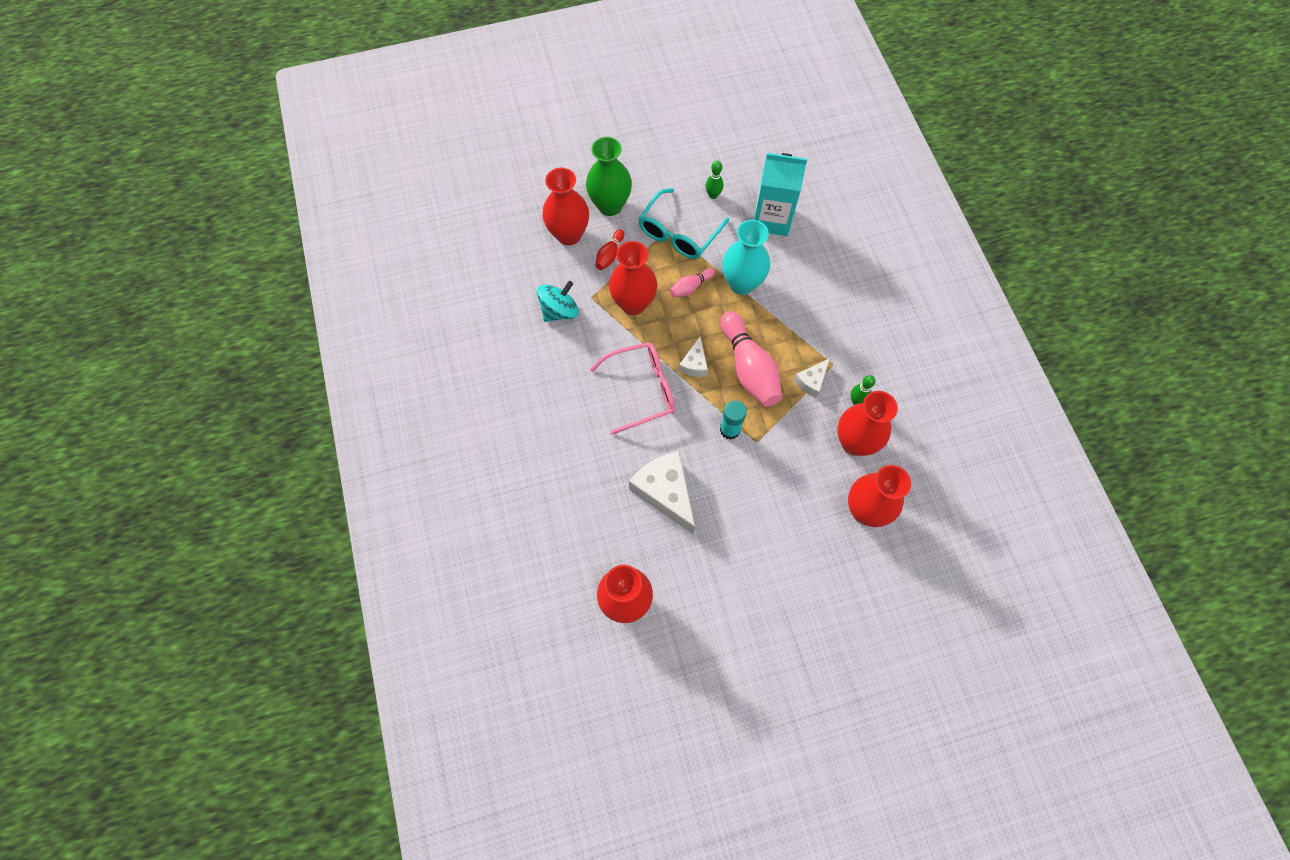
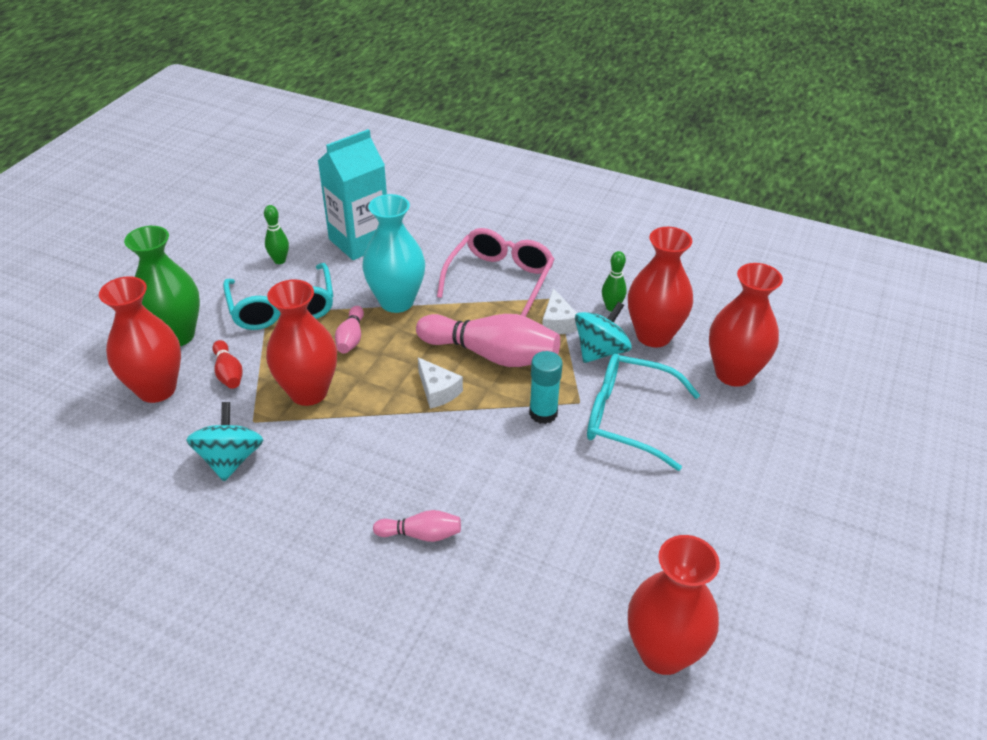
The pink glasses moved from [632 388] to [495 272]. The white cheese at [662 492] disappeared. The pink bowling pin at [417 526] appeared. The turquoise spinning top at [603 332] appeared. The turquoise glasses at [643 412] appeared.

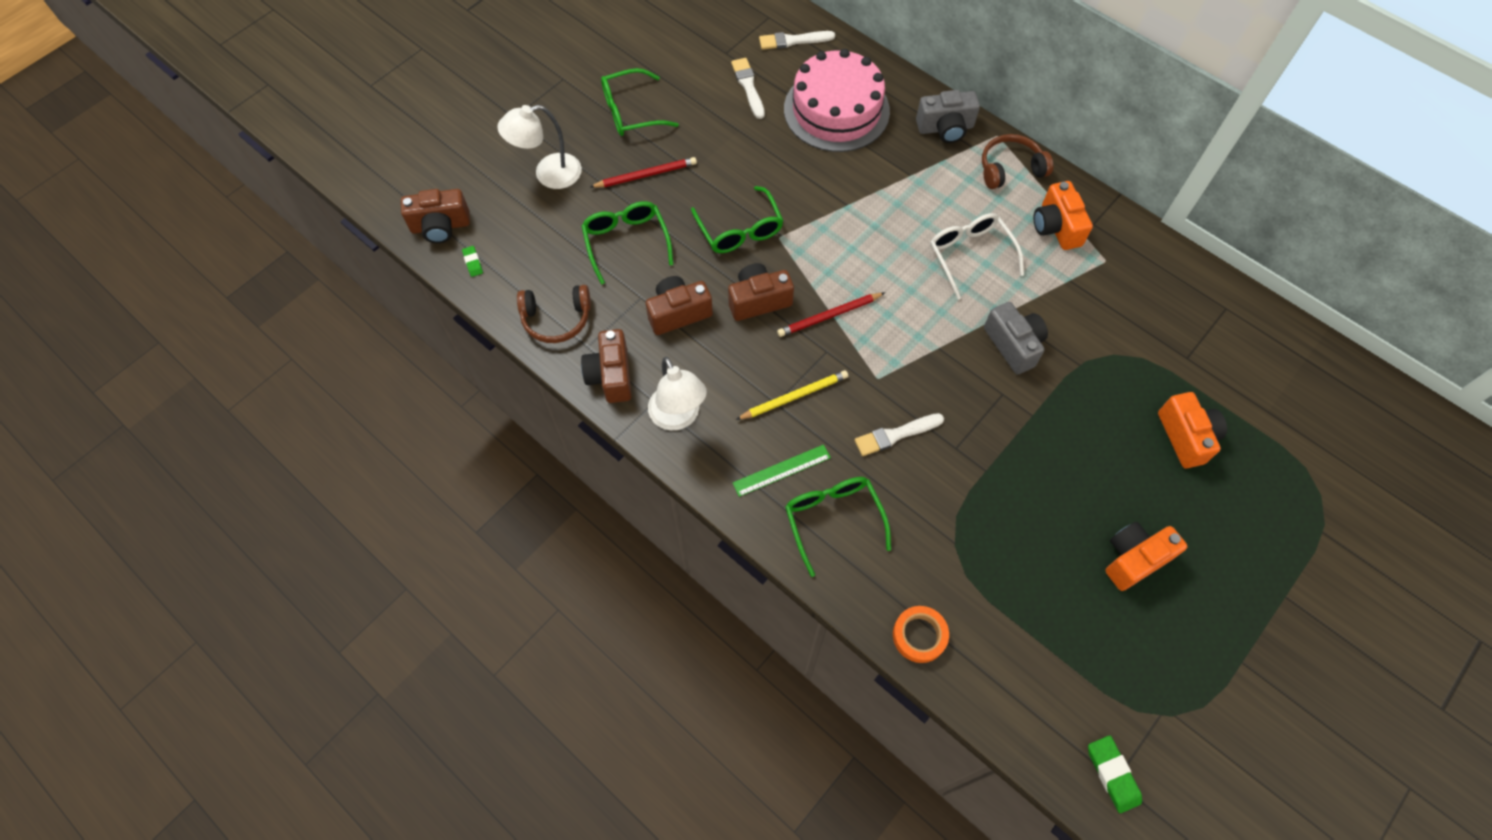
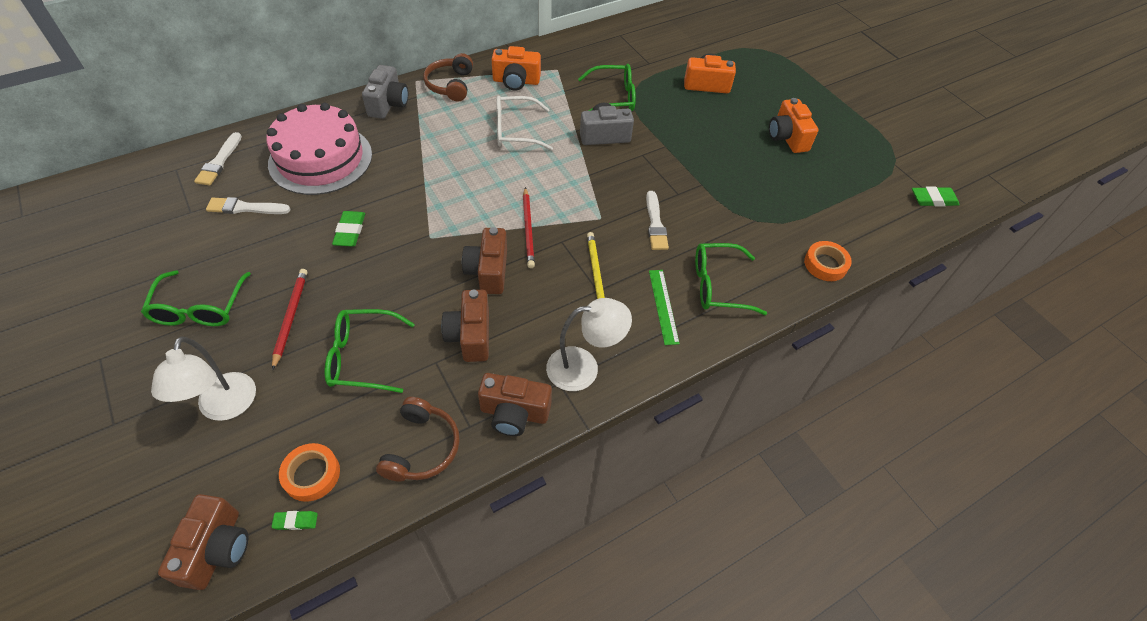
The green glasses moved from [737 219] to [607 87]. The orange tape at [309 472] appeared. The green eraser at [348 229] appeared.

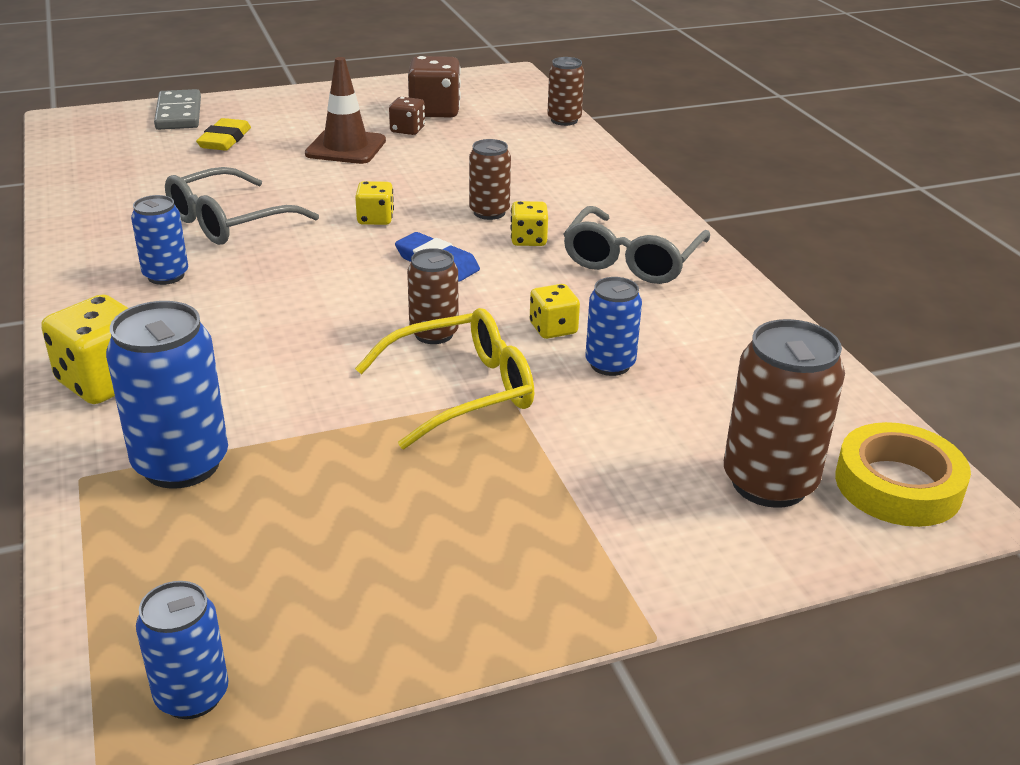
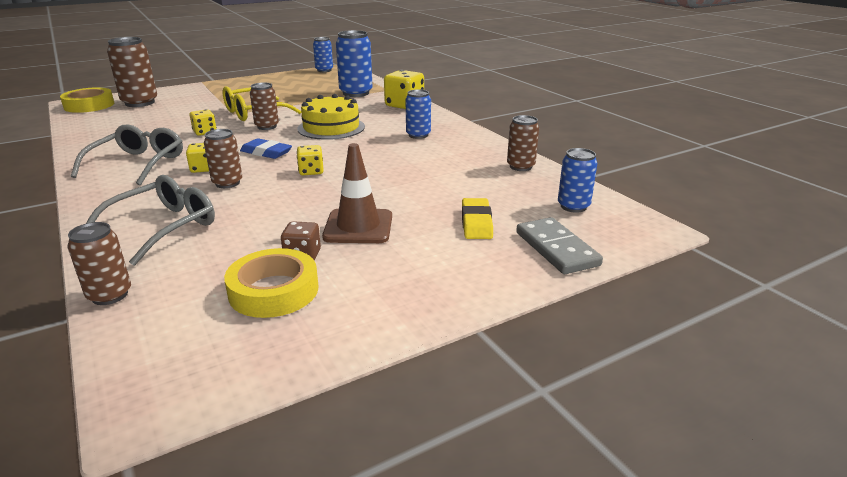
The grey glasses moved from [242 206] to [150 220]. The brown dice at [434 86] was replaced by the yellow tape at [271 283]. The blue can moved from [614 326] to [577 180]. The yellow cake at [331 117] appeared. The brown can at [523 143] appeared.

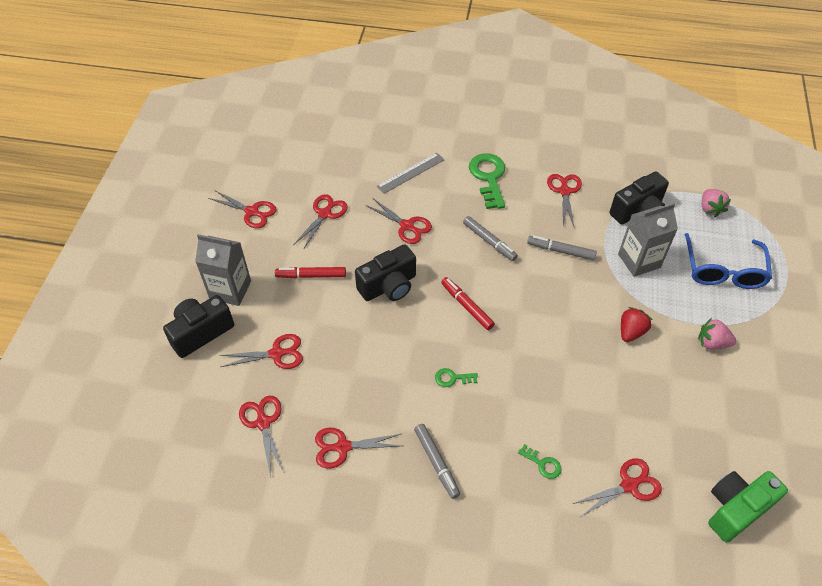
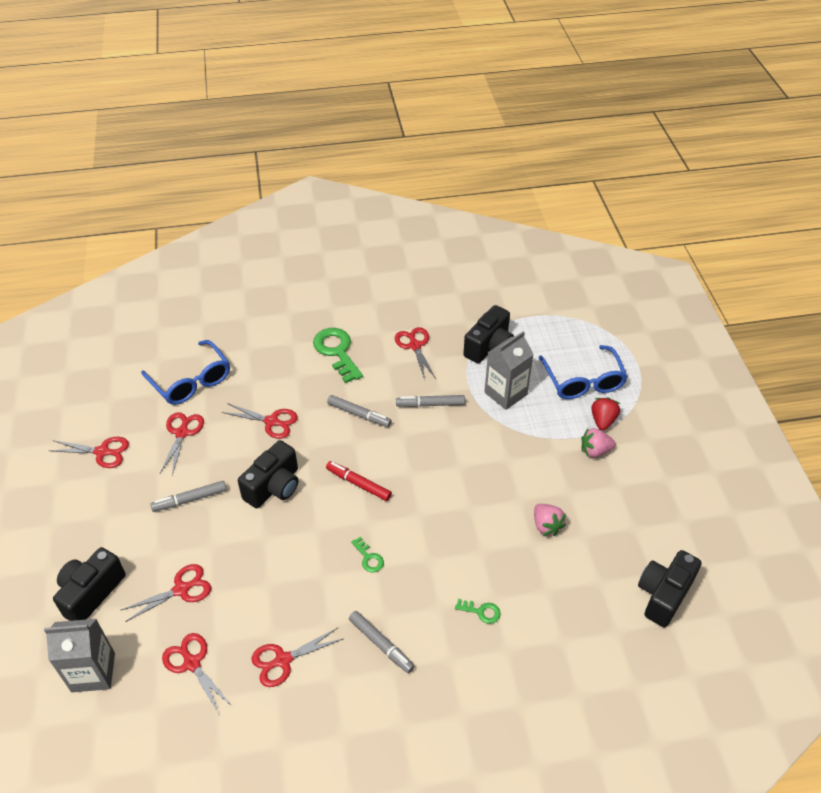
The grey carton moved from [223 270] to [79 655]. The red marker at [310 272] became the grey marker at [188 496]. The grey ruler at [411 173] disappeared. The green key at [456 377] turned 105 degrees counterclockwise. The red scissors at [617 487] disappeared. The red strawberry moved from [636 324] to [605 413]. The pink strawberry moved from [716 203] to [550 520]. The green camera at [748 506] became the black camera at [670 588]. The blue glasses at [185 372] appeared.

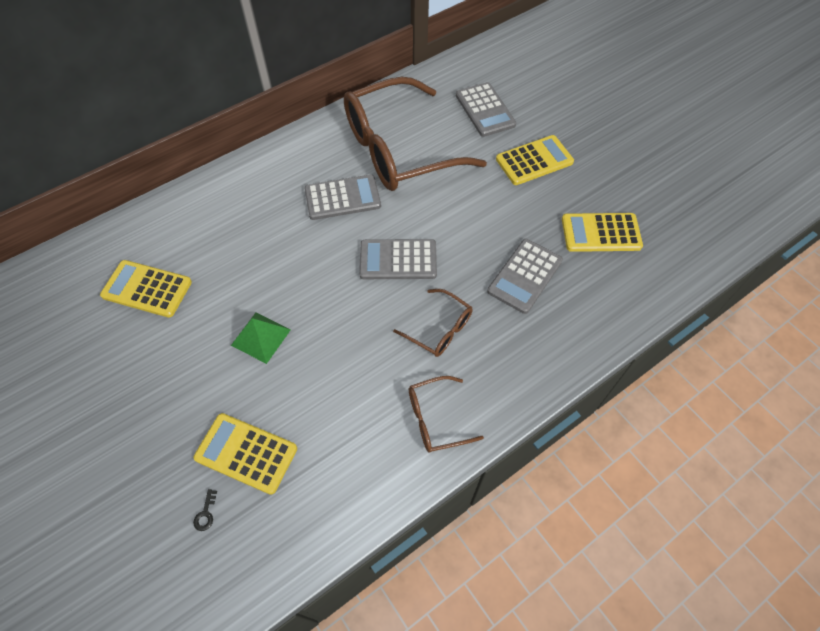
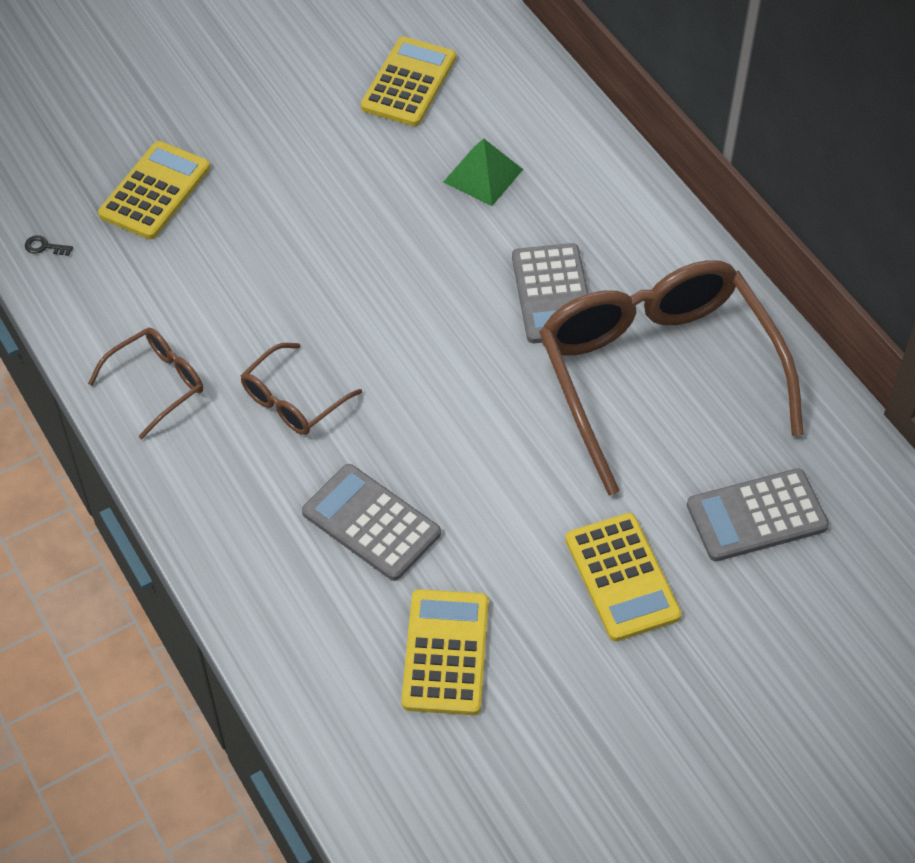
The black key moved from [205 510] to [49 245]. The green pyramid moved from [261 338] to [483 172]. The grey calculator at [398 259] disappeared. The brown glasses at [446 414] turned 60 degrees clockwise.

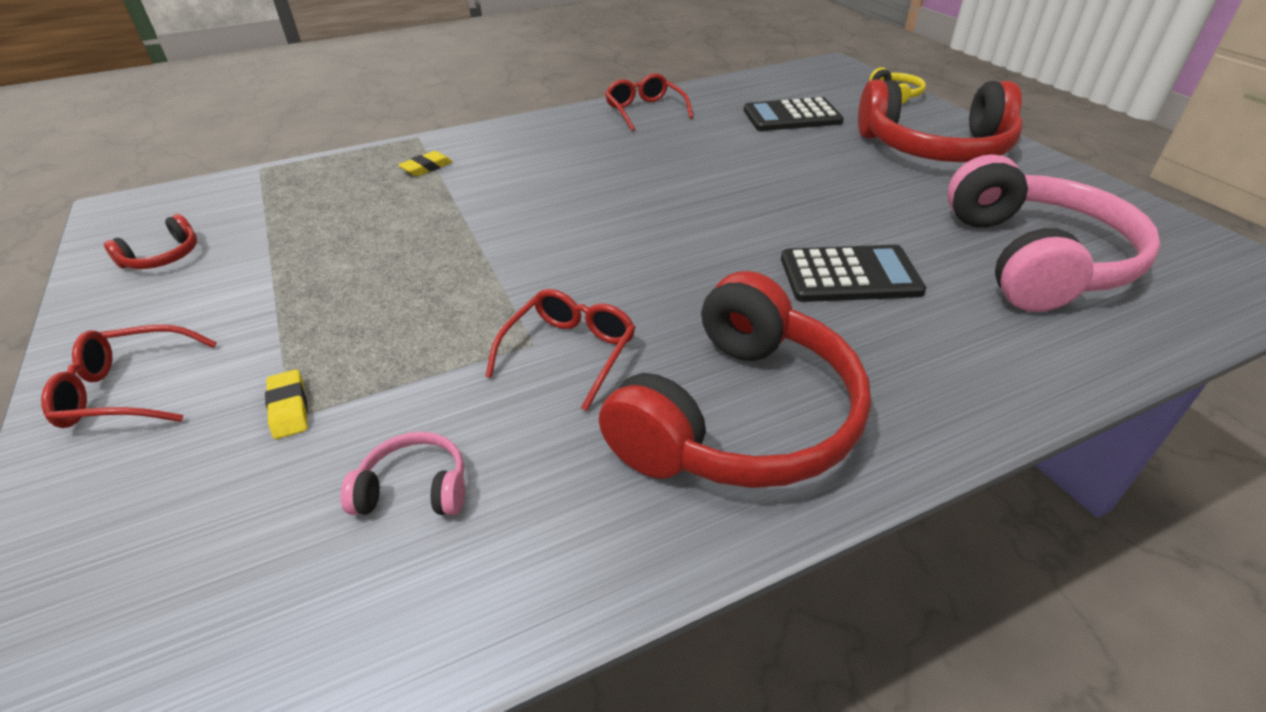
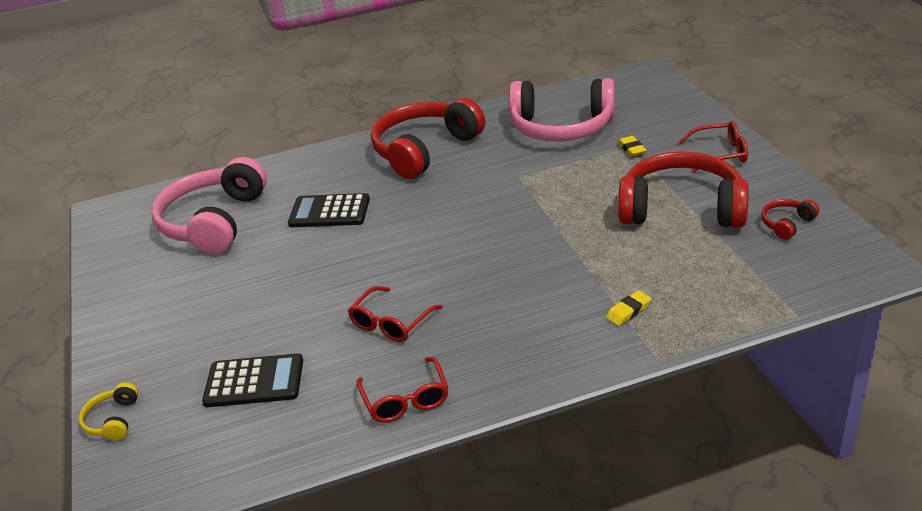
The pink headphones at [403 473] changed to 2.41 times the size. The red glasses moved from [560 350] to [395 314]. The red headphones moved from [940 120] to [683 189].

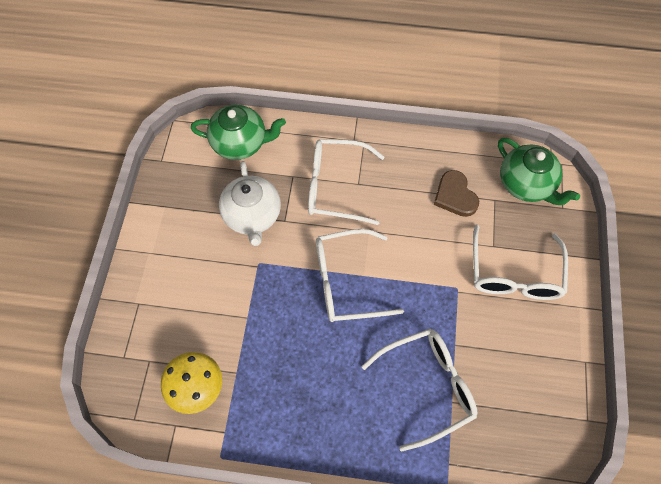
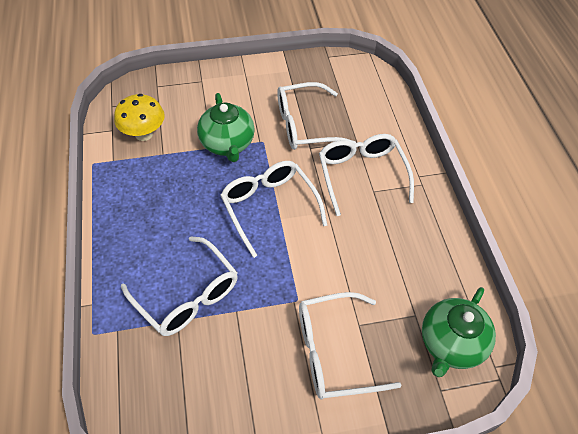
The green teapot moved from [238 132] to [226 127]. The white teapot at [250 203] was replaced by the white glasses at [316 116]. The brown heart at [456 193] disappeared.

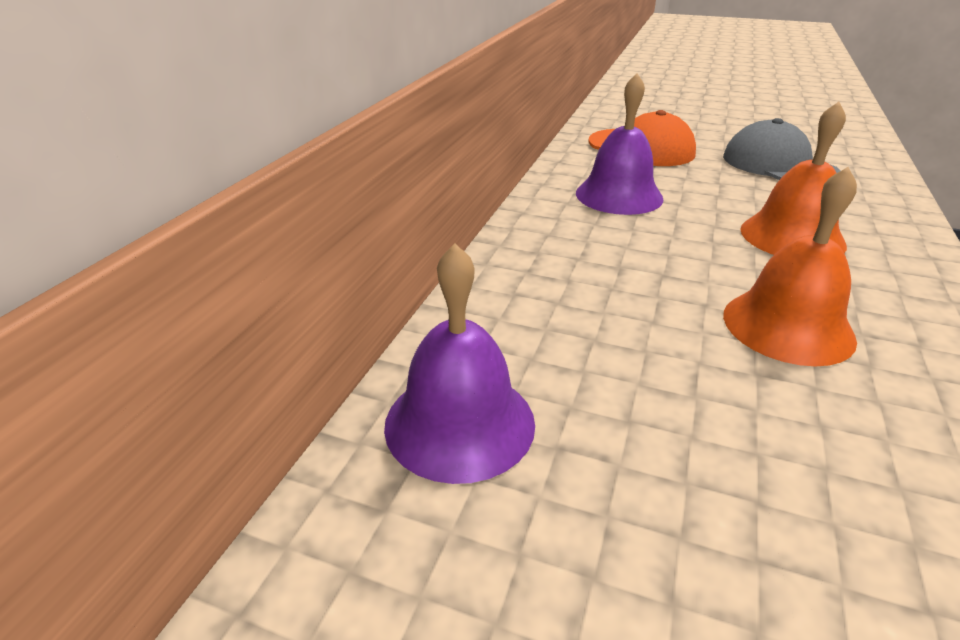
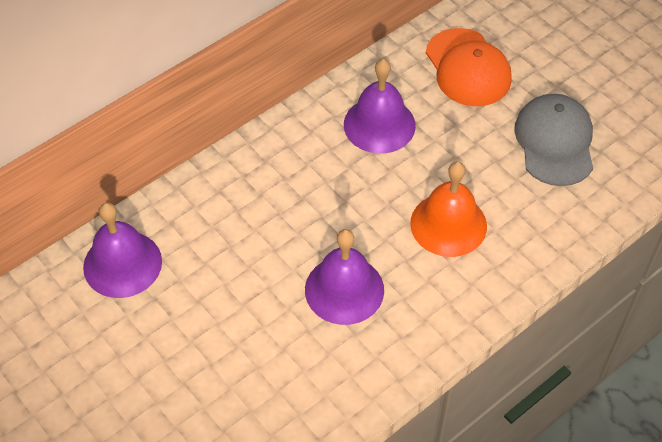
The orange bell at [790 267] became the purple bell at [344 277].

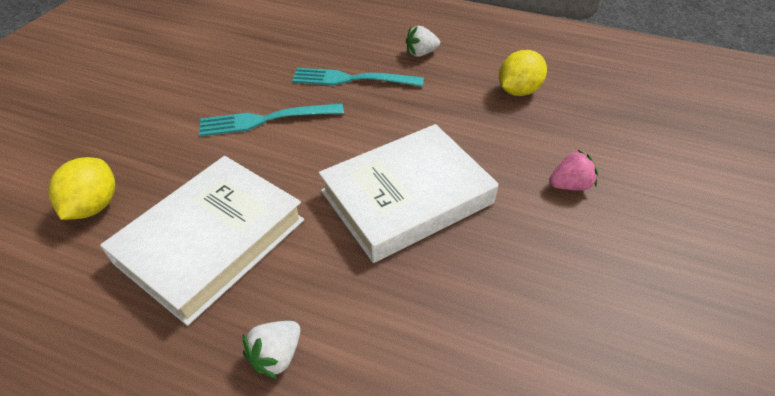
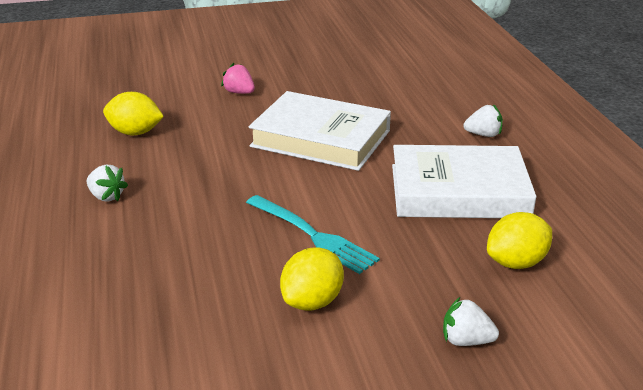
The turquoise fork at [358 77] disappeared. The yellow lemon at [312 279] appeared. The white strawberry at [471 321] appeared.

